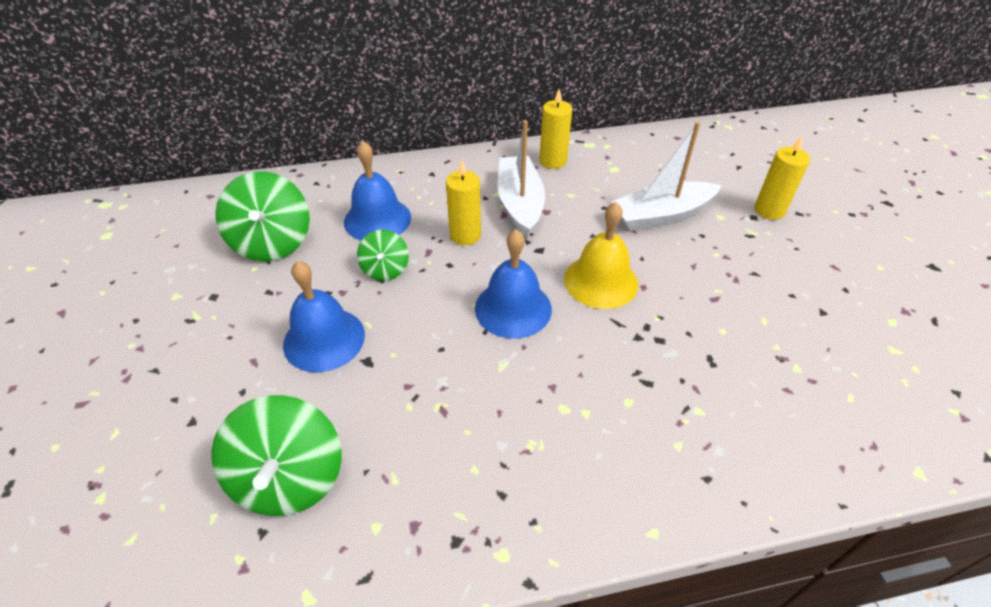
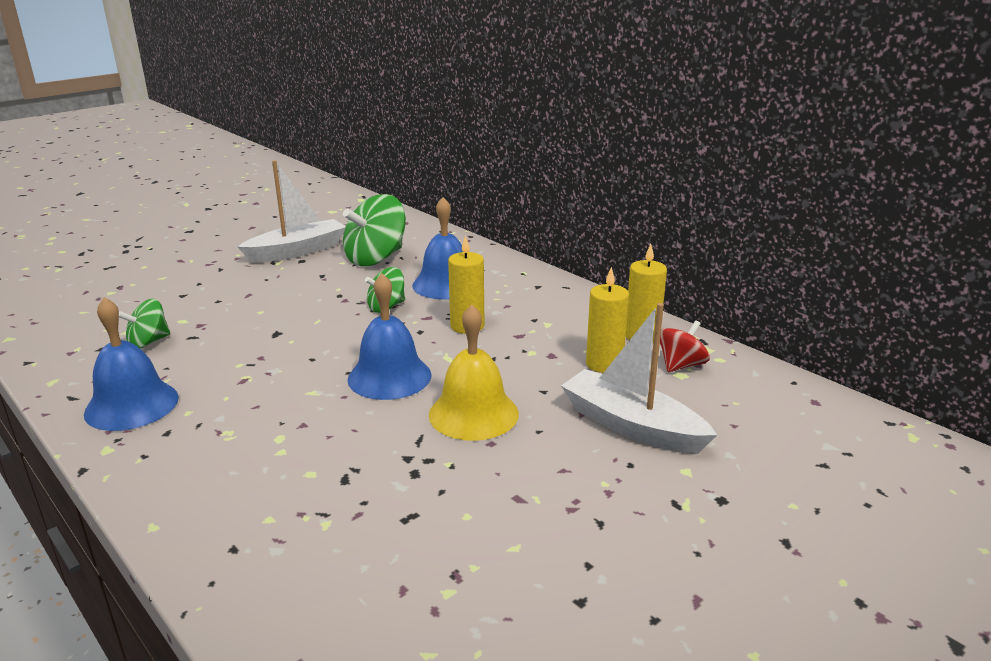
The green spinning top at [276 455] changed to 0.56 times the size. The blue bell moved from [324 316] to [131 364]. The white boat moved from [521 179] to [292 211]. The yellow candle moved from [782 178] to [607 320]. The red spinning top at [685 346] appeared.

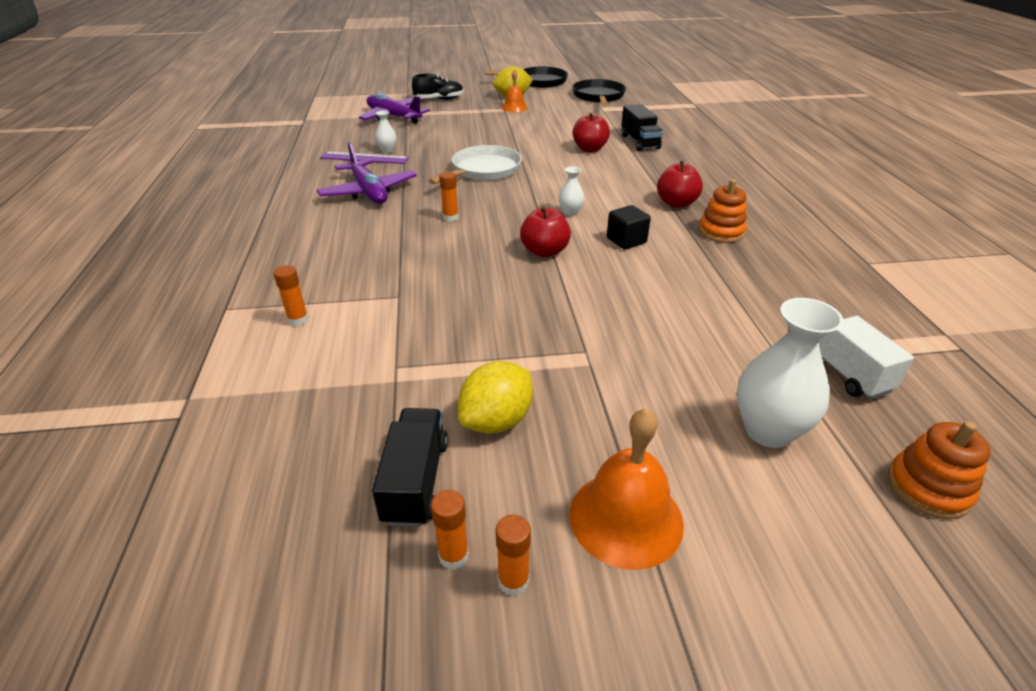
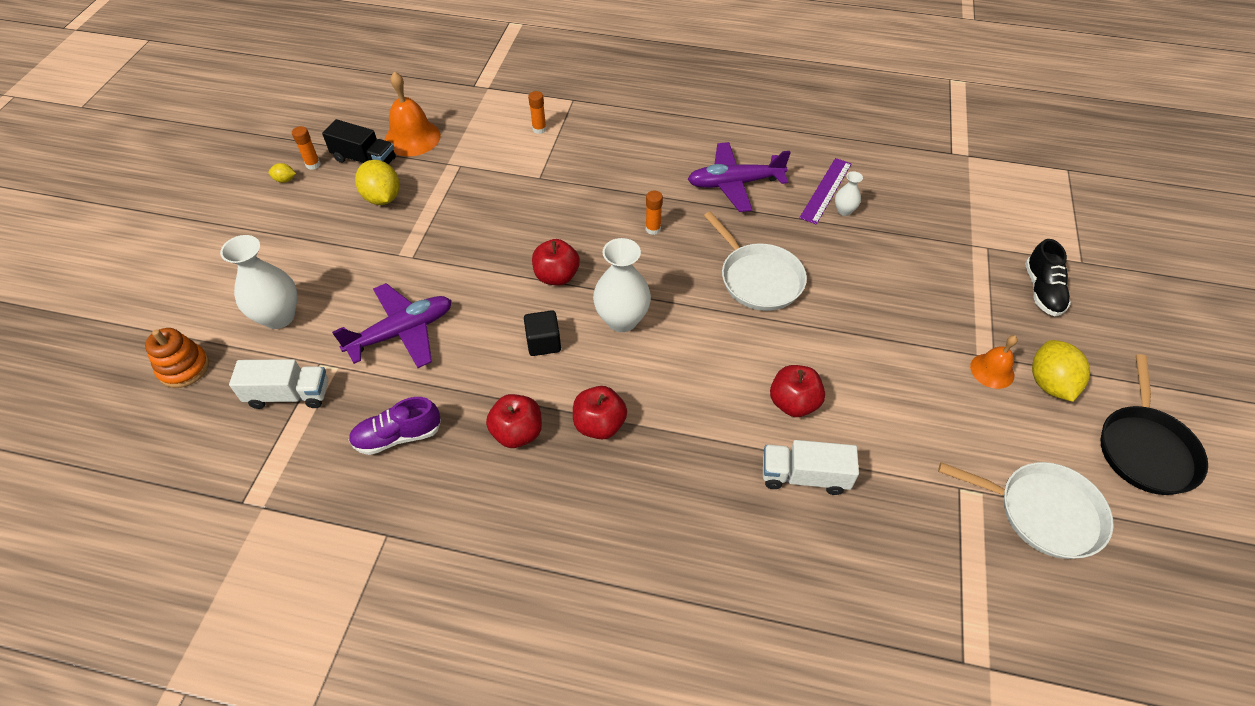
The purple plane moved from [394 108] to [392 325]. The orange glue stick at [513 555] was replaced by the yellow lemon at [282 173]. The white vase at [571 191] changed to 1.99 times the size. The orange bell moved from [627 489] to [413 113]. The black pan at [599 92] became the white pan at [1026 510]. The black truck at [642 127] became the white truck at [811 467]. The orange stacking toy at [723 211] was replaced by the red apple at [514 421]. The purple shoe at [395 426] appeared.

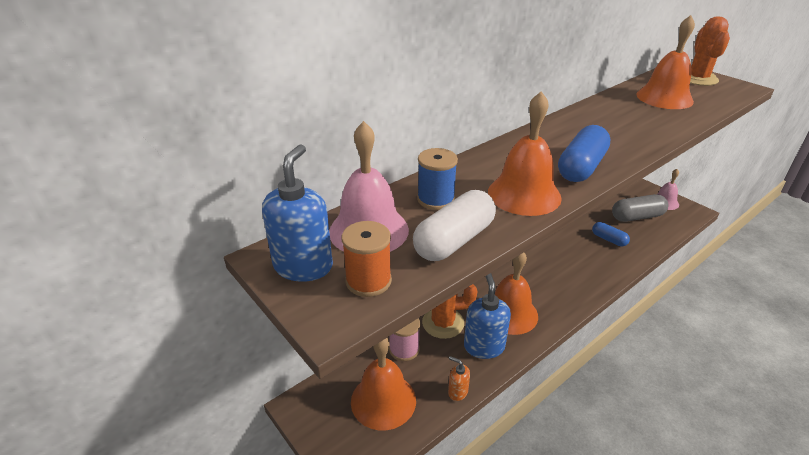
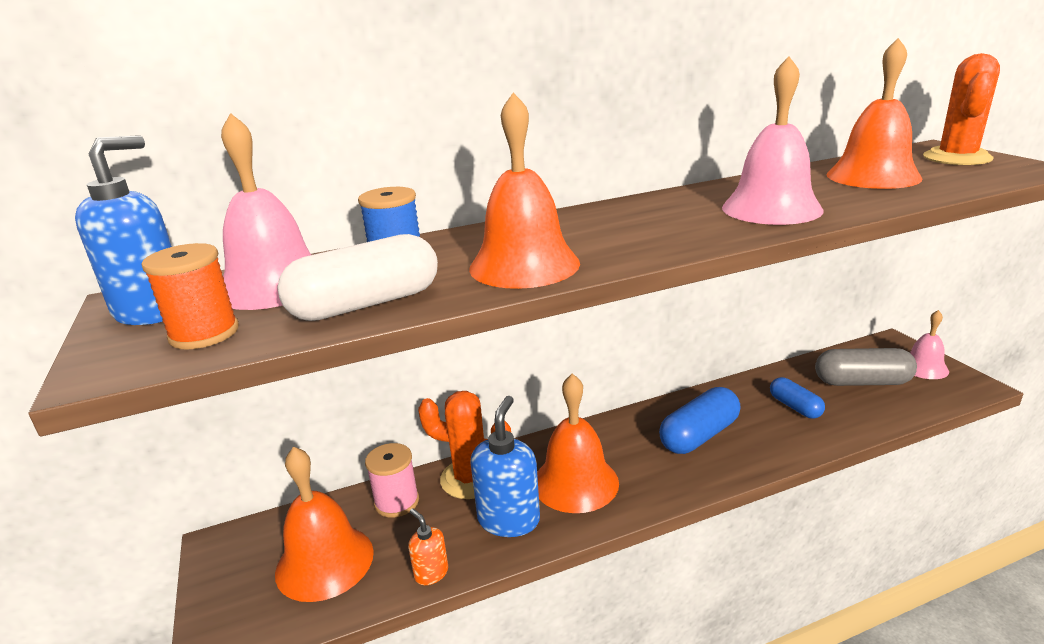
The blue capsule moved from [584 153] to [699 420]. The pink bell at [773 140] appeared.

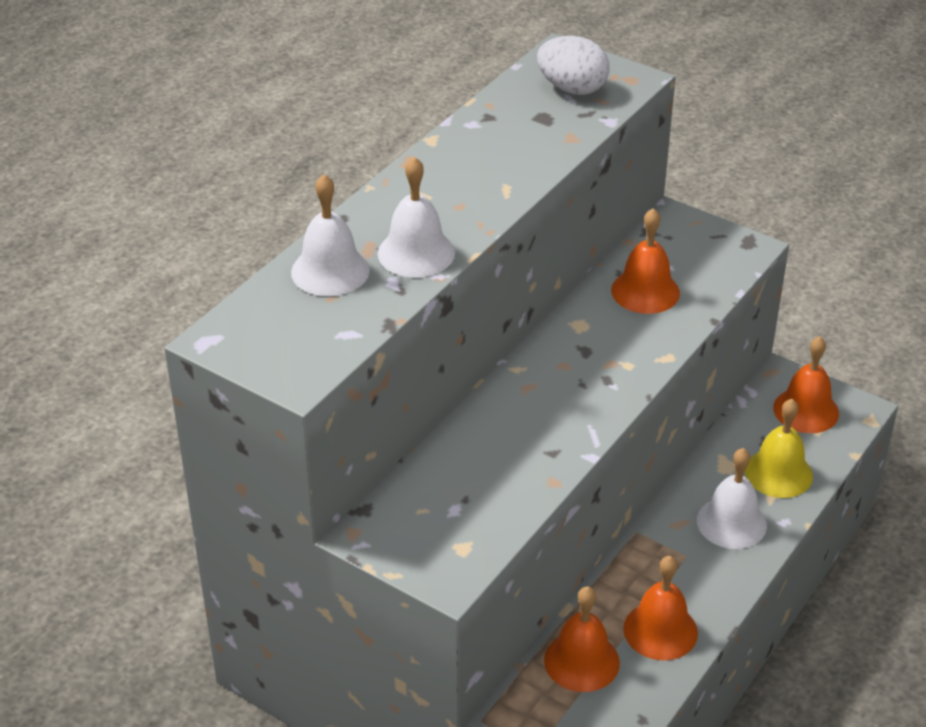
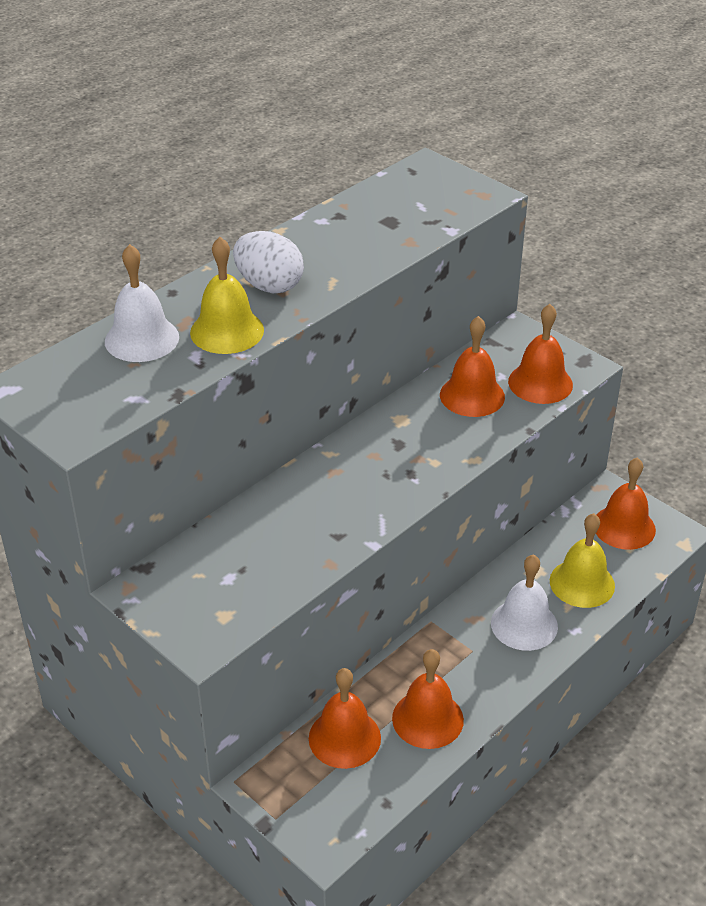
The white bell at [416 217] became the yellow bell at [227 295]. The white egg moved from [573 65] to [268 262]. The orange bell at [540 354] appeared.

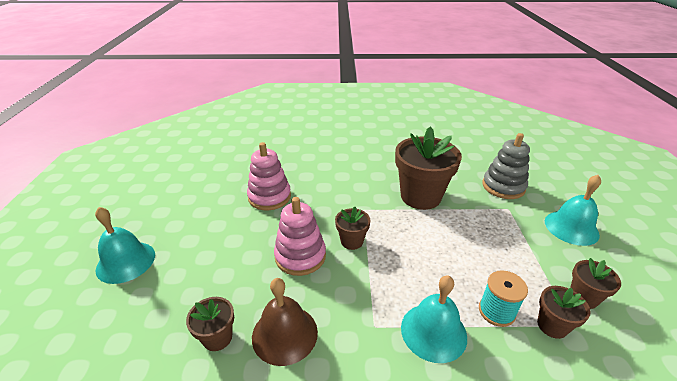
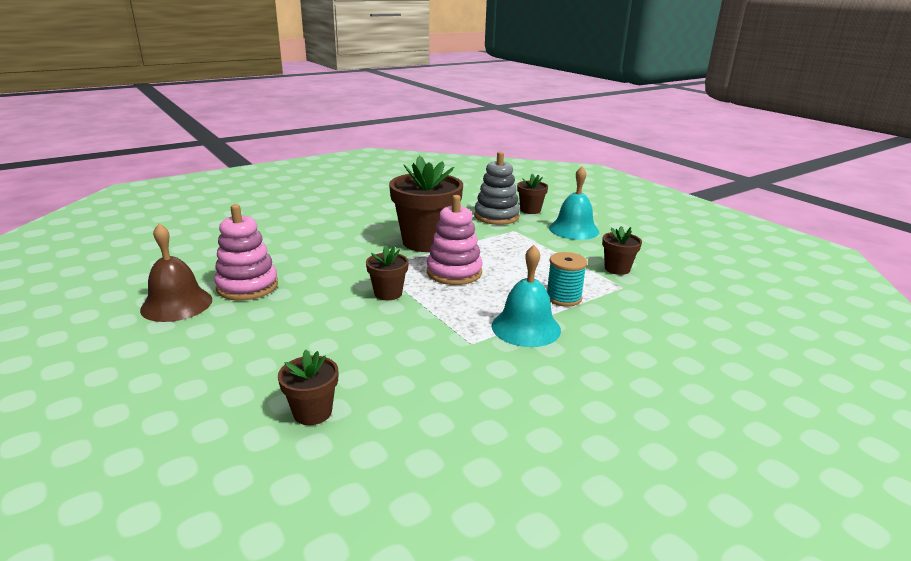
The turquoise bell at [125 245] disappeared. The brown bell moved from [285 322] to [176 272]. The pink stacking toy moved from [300 236] to [455 240]. The brown flower pot moved from [564 312] to [532 193].

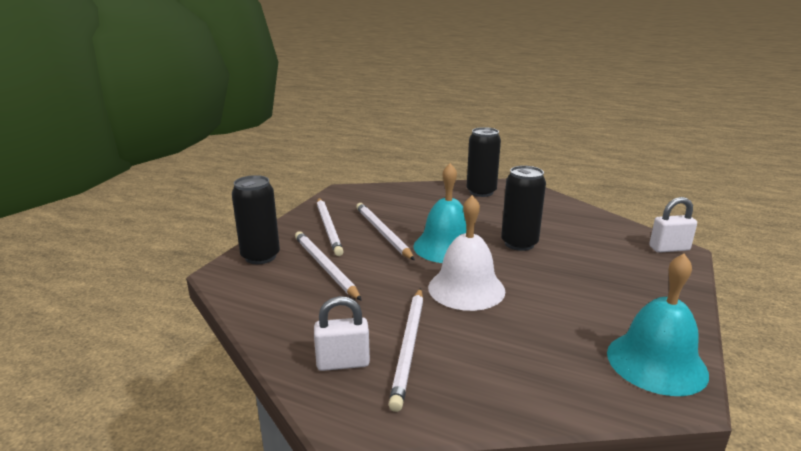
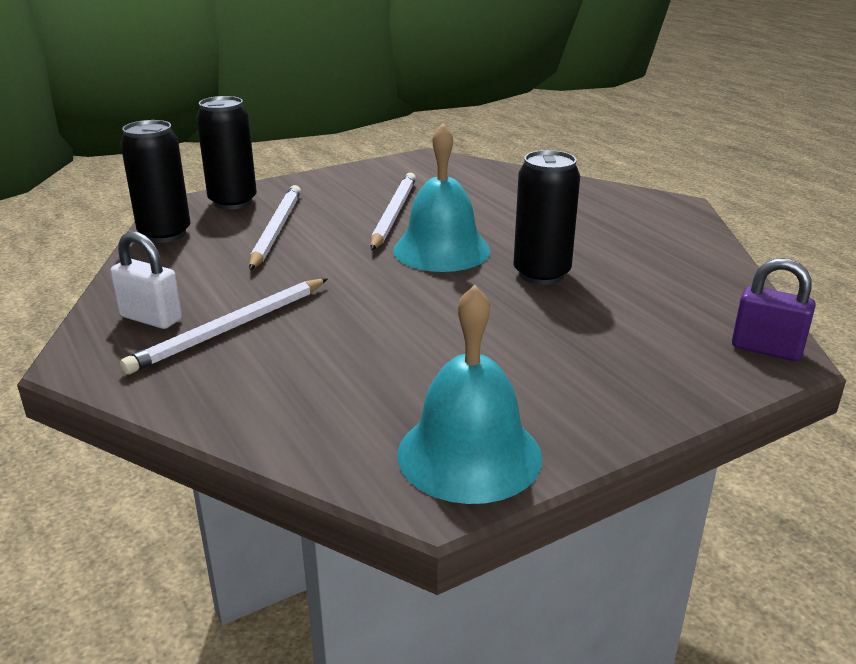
The white pencil at [330 227] disappeared. The white bell at [466 253] disappeared. The black can moved from [483 162] to [155 181]. The white padlock at [673 225] became the purple padlock at [774 309].

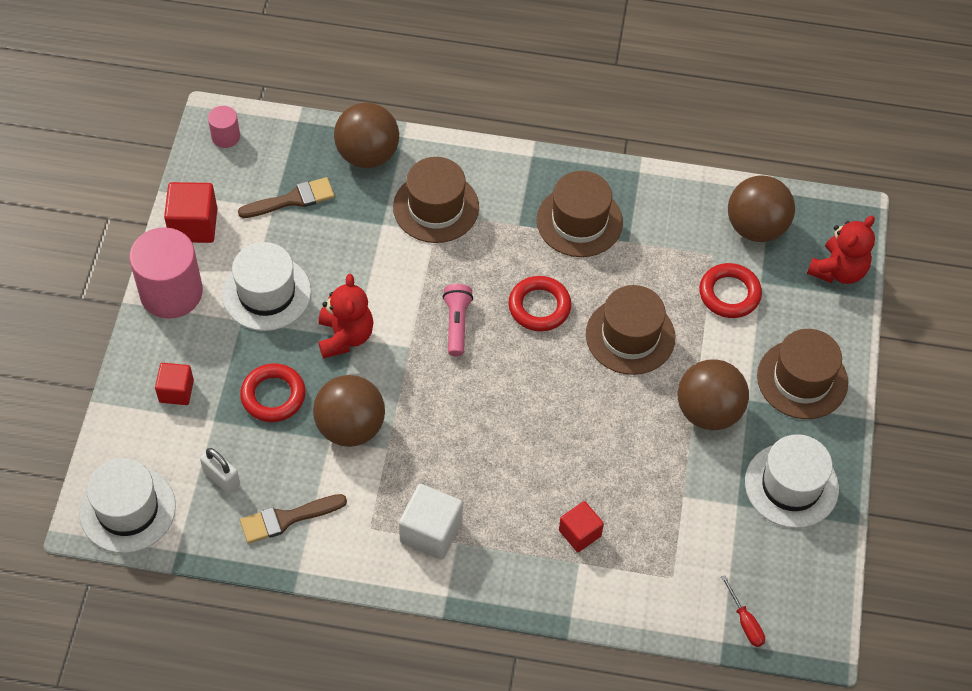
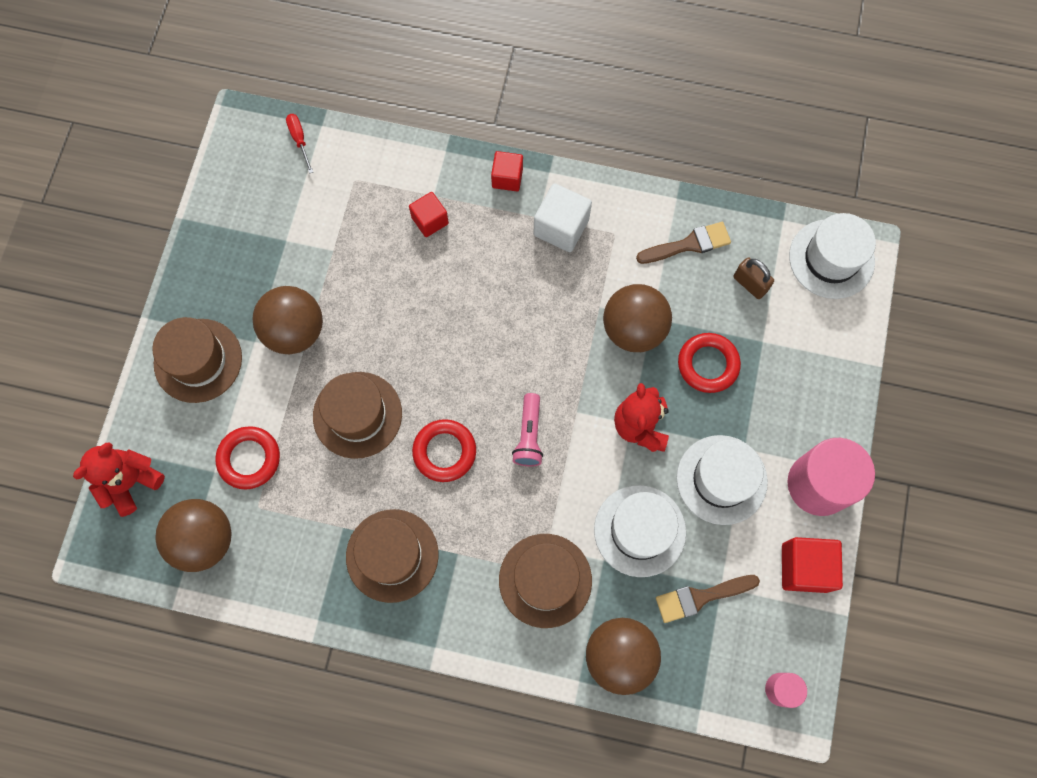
The red cube moved from [174 384] to [507 171]. The white padlock at [220 471] became the brown padlock at [753 278]. The white hat moved from [792 481] to [640 531].

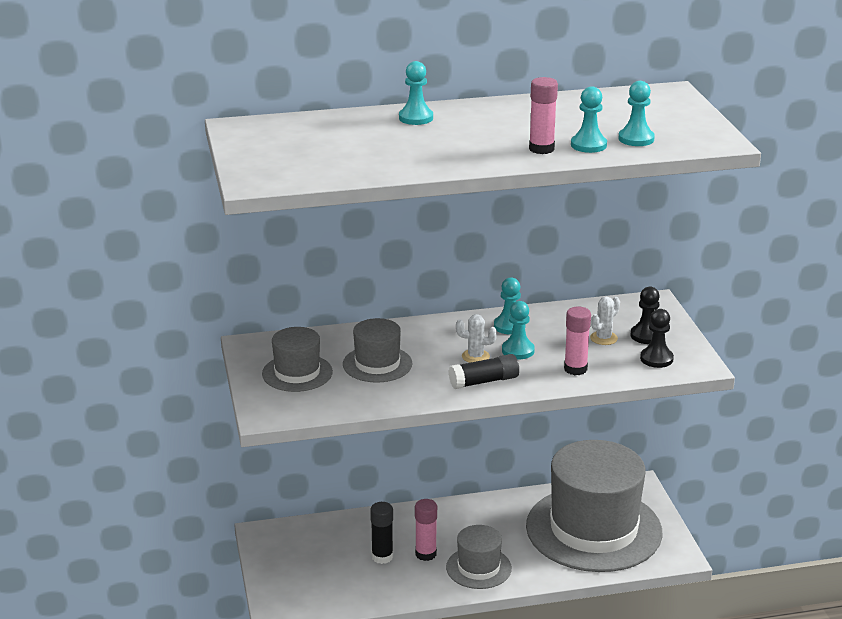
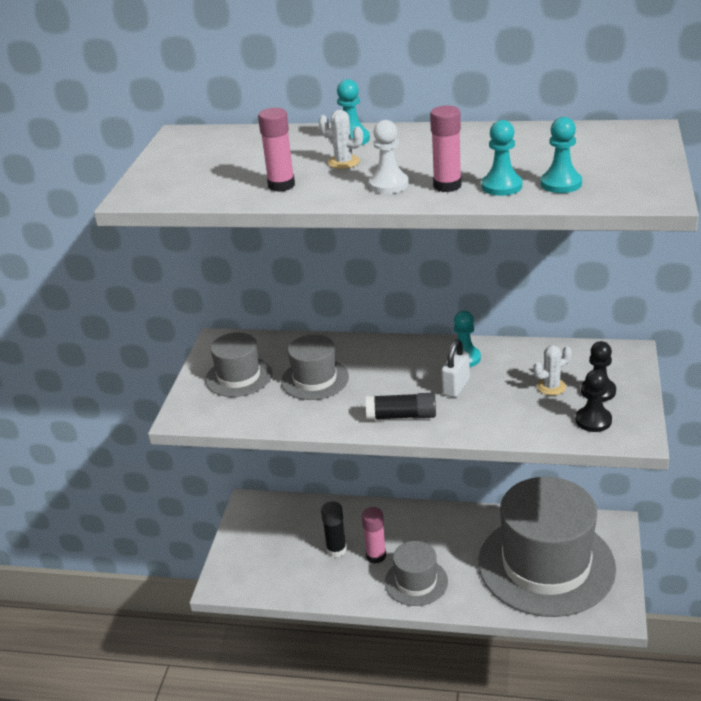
The white cactus moved from [476 338] to [341 139]. The turquoise pawn at [518 330] was replaced by the white padlock at [455 368]. The pink glue stick moved from [577 341] to [276 150]. The white pawn at [389 157] appeared.

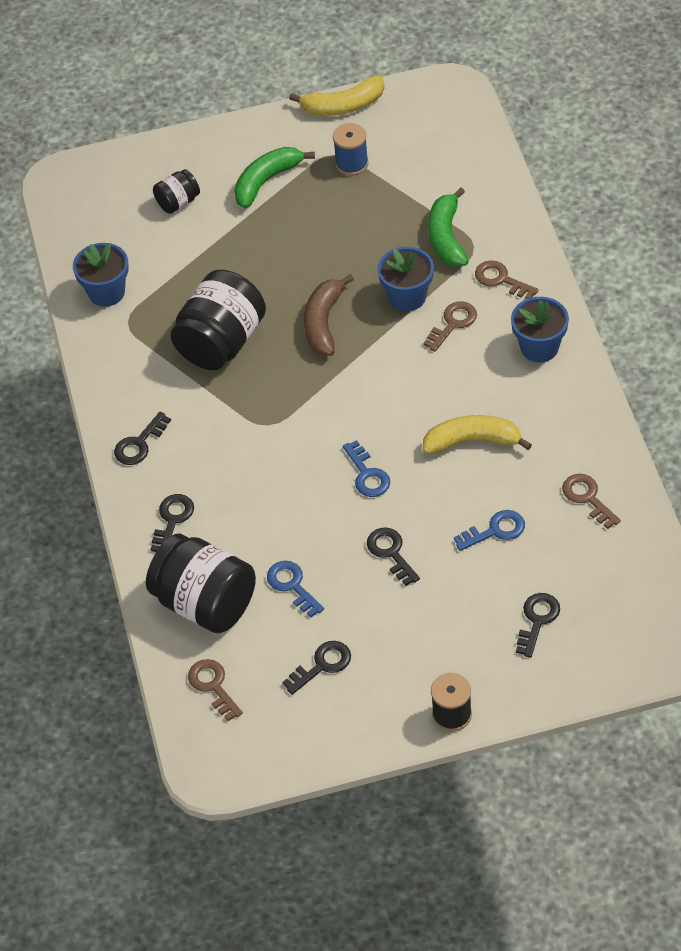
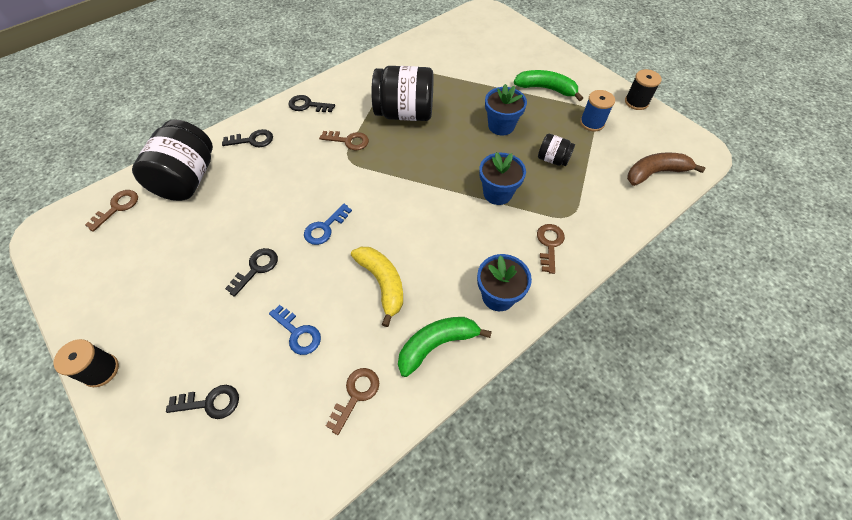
The blue flower pot moved from [101 275] to [506 110]. The black jar moved from [176 191] to [556 150]. The blue key at [295 589] disappeared. The black key at [316 668] disappeared. The yellow banana at [337 95] was replaced by the black spool at [643 89]. The brown banana moved from [329 315] to [666 169]. The brown key moved from [450 326] to [344 140]. The green banana moved from [448 227] to [445 347].

